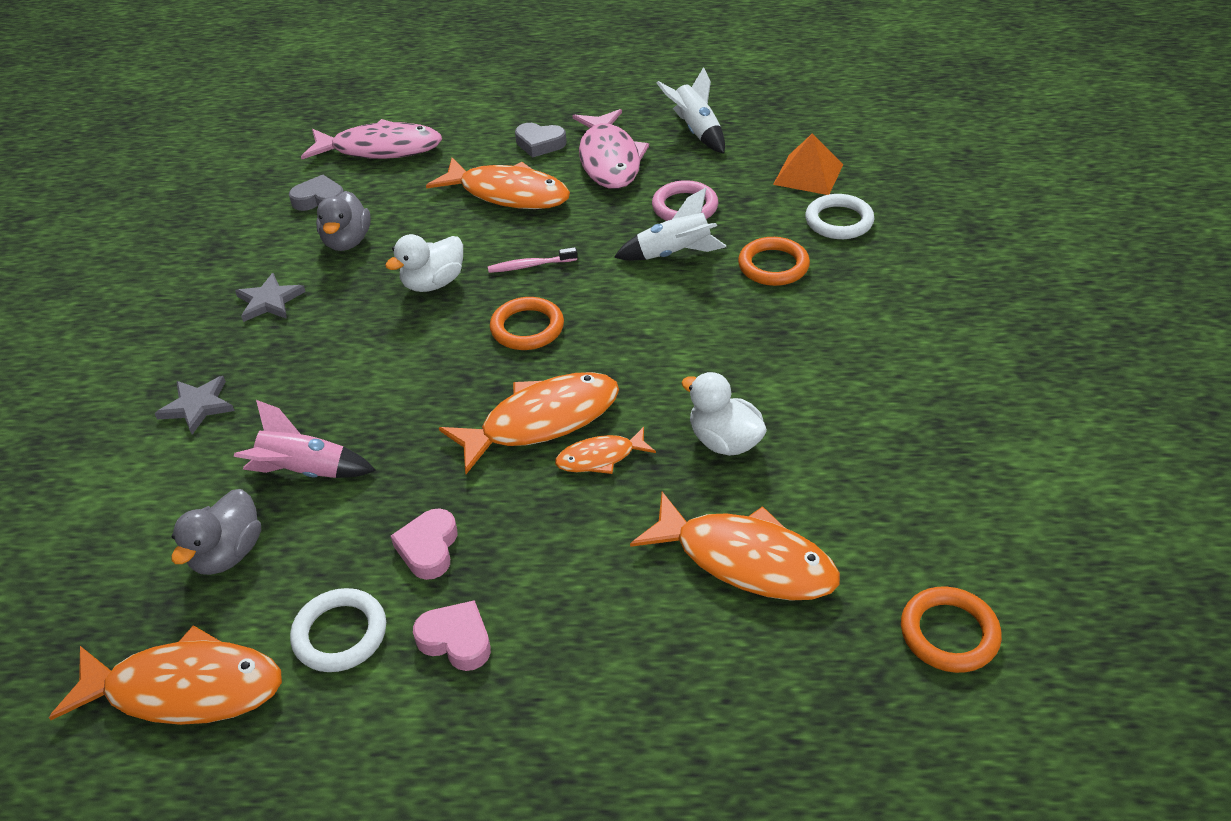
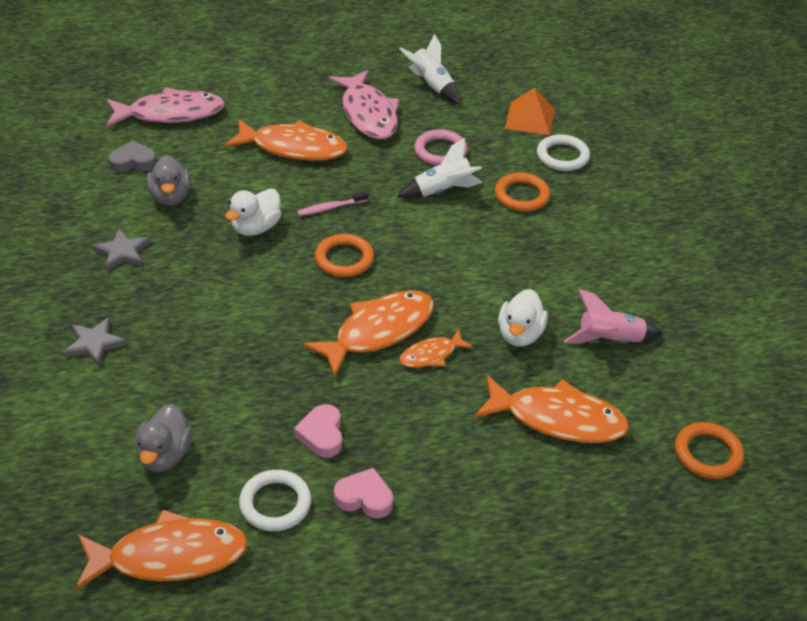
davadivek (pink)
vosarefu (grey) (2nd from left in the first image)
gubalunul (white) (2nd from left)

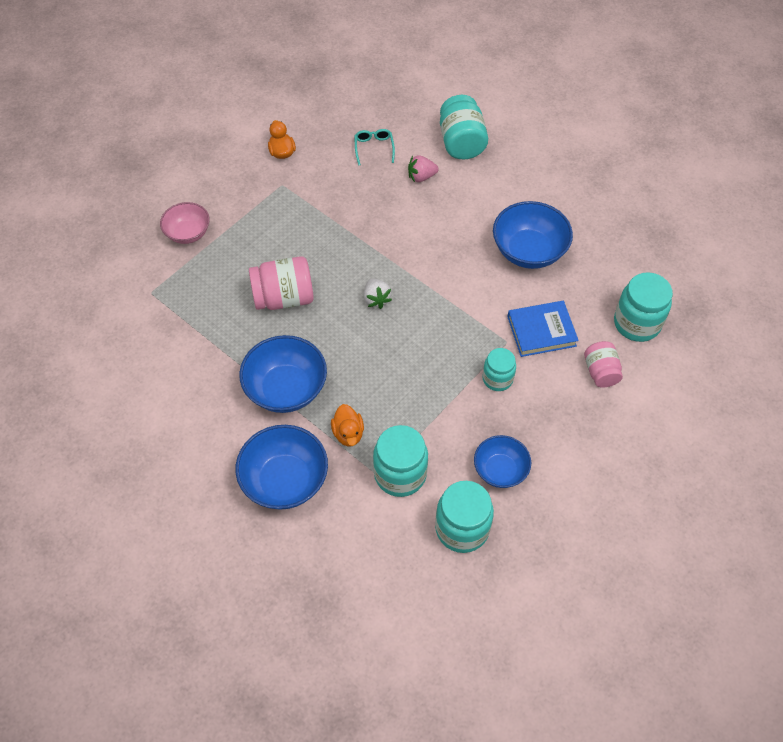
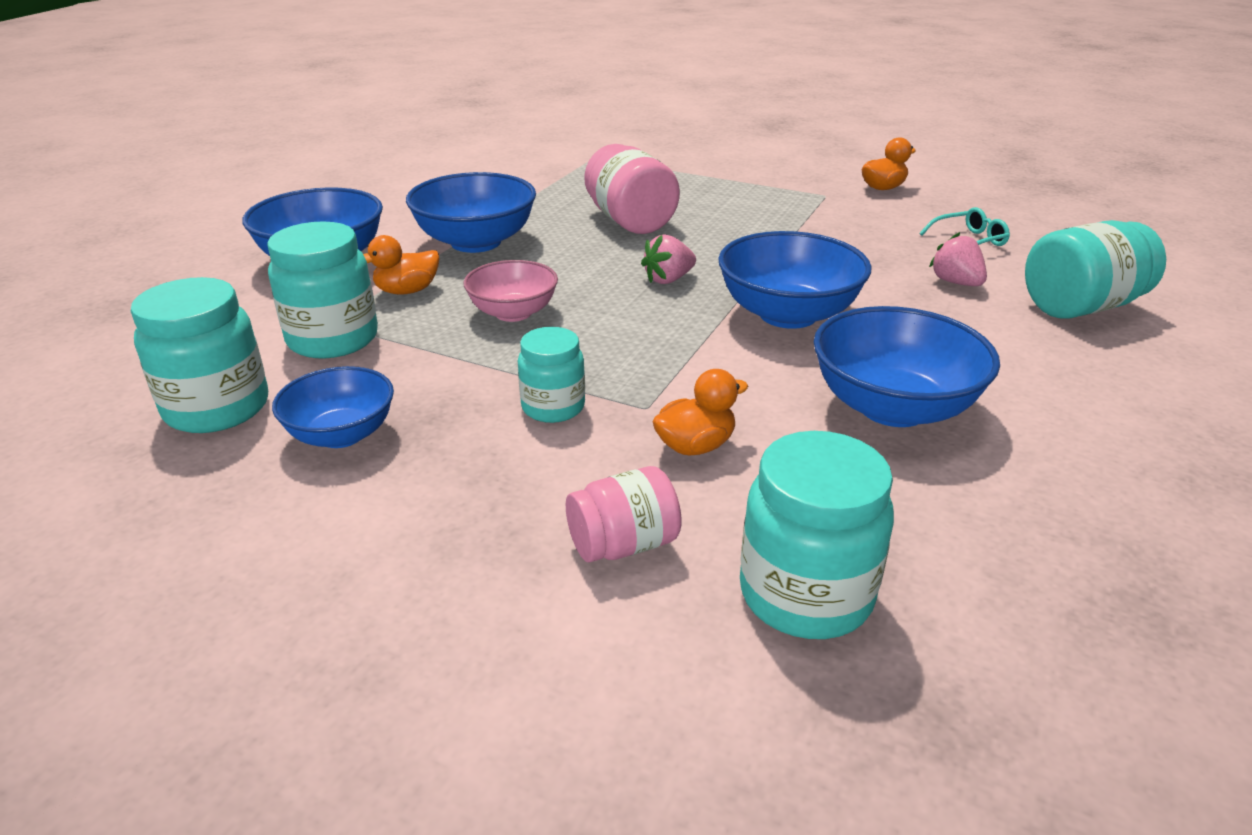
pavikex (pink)
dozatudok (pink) (1st from left)
gubalunul (orange) (2nd from left)
pavikex (blue) (4th from left)

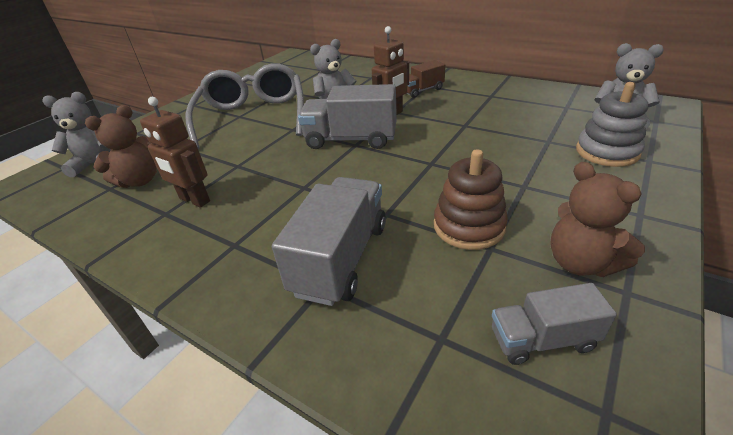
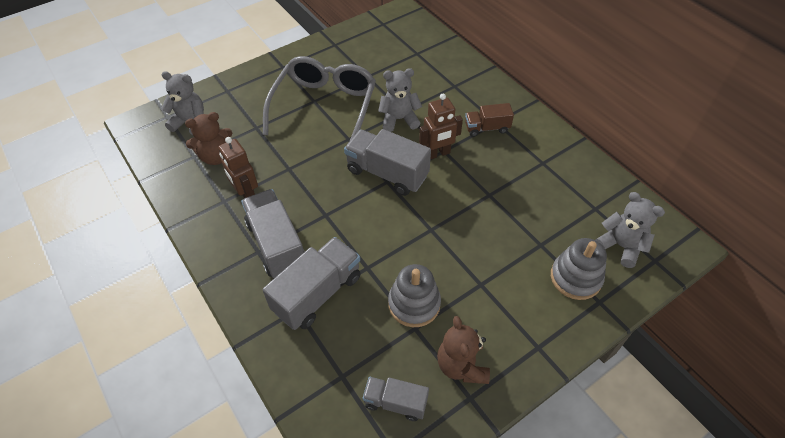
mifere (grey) (1st from left)
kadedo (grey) (1st from left)

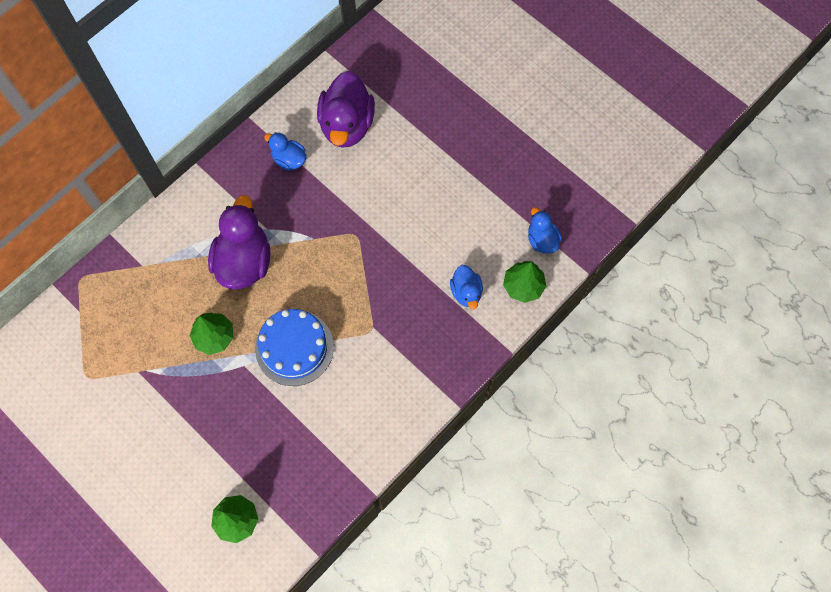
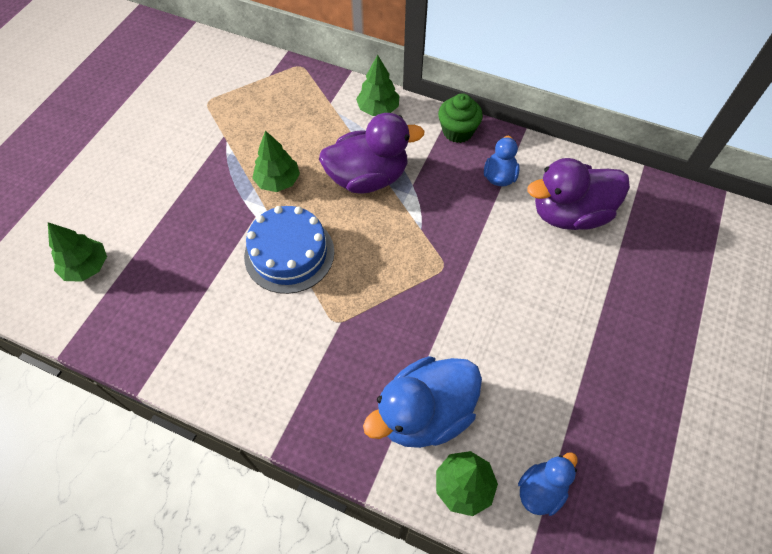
gubalunul (blue) (1st from left)
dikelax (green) (3rd from left)
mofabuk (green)

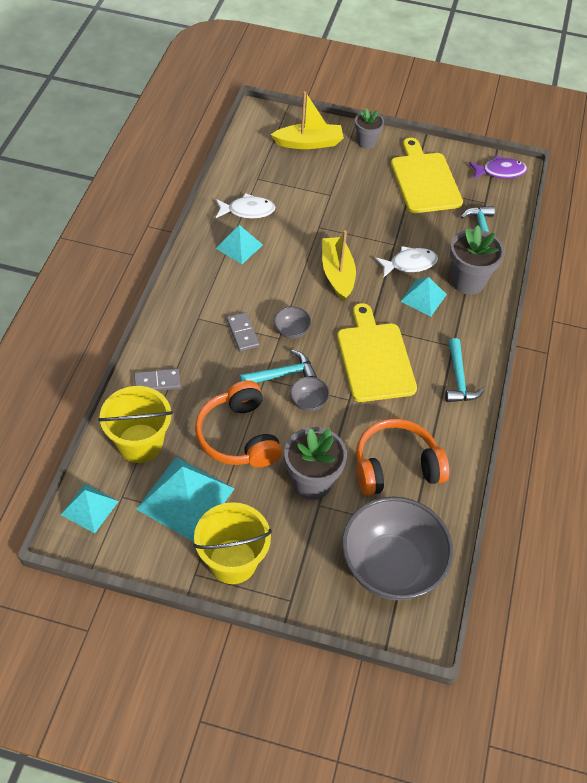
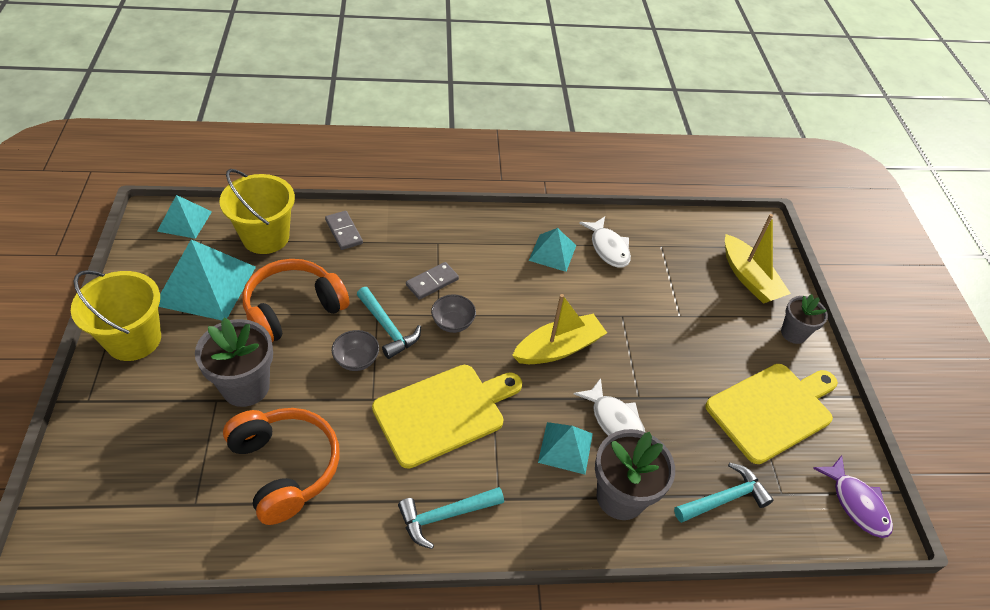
pavikex (grey) (3rd from left in the first image)

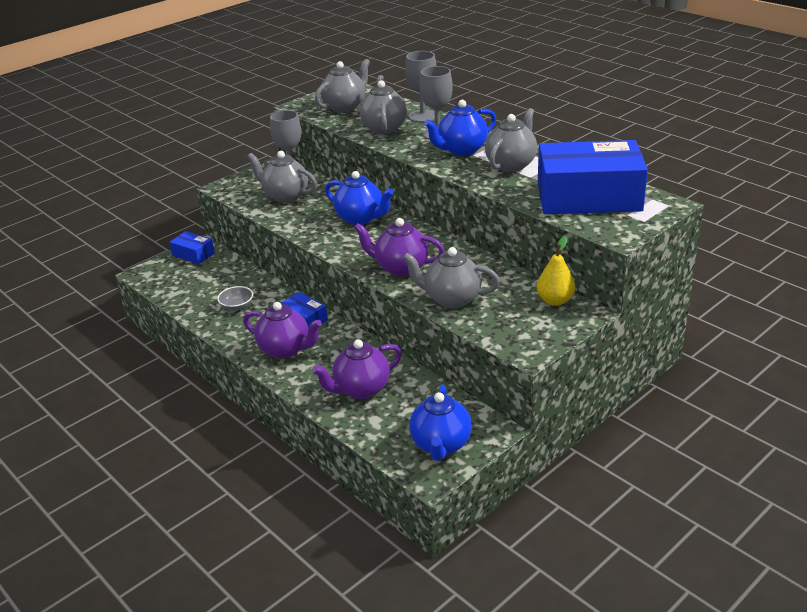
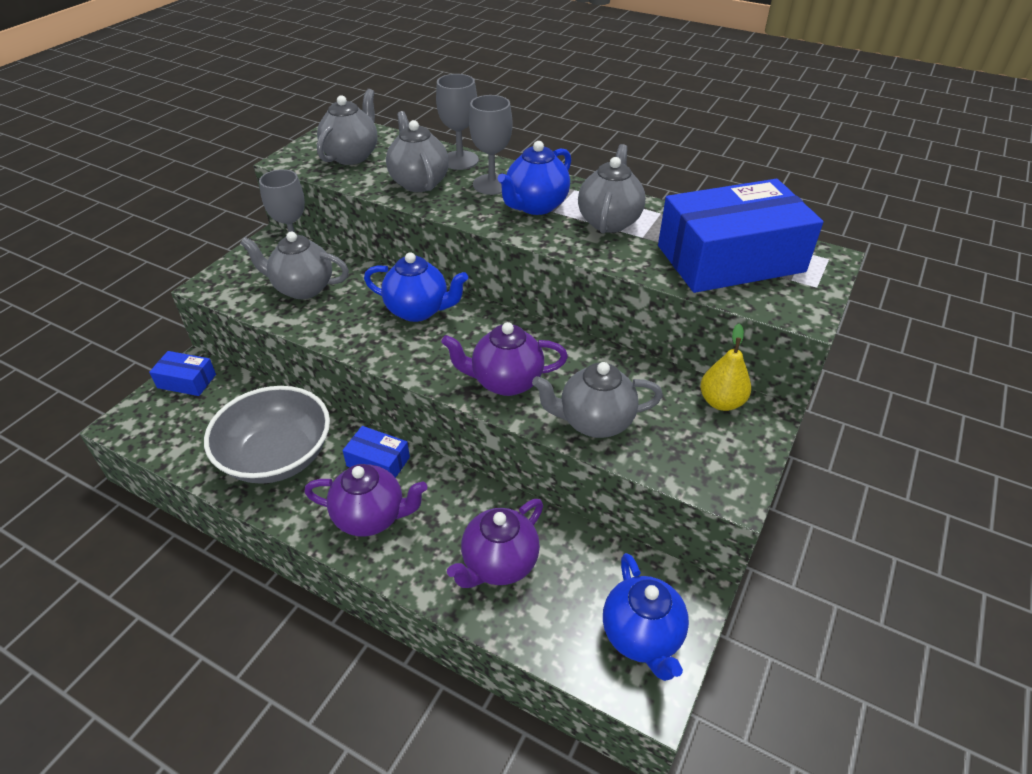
pavikex (grey)

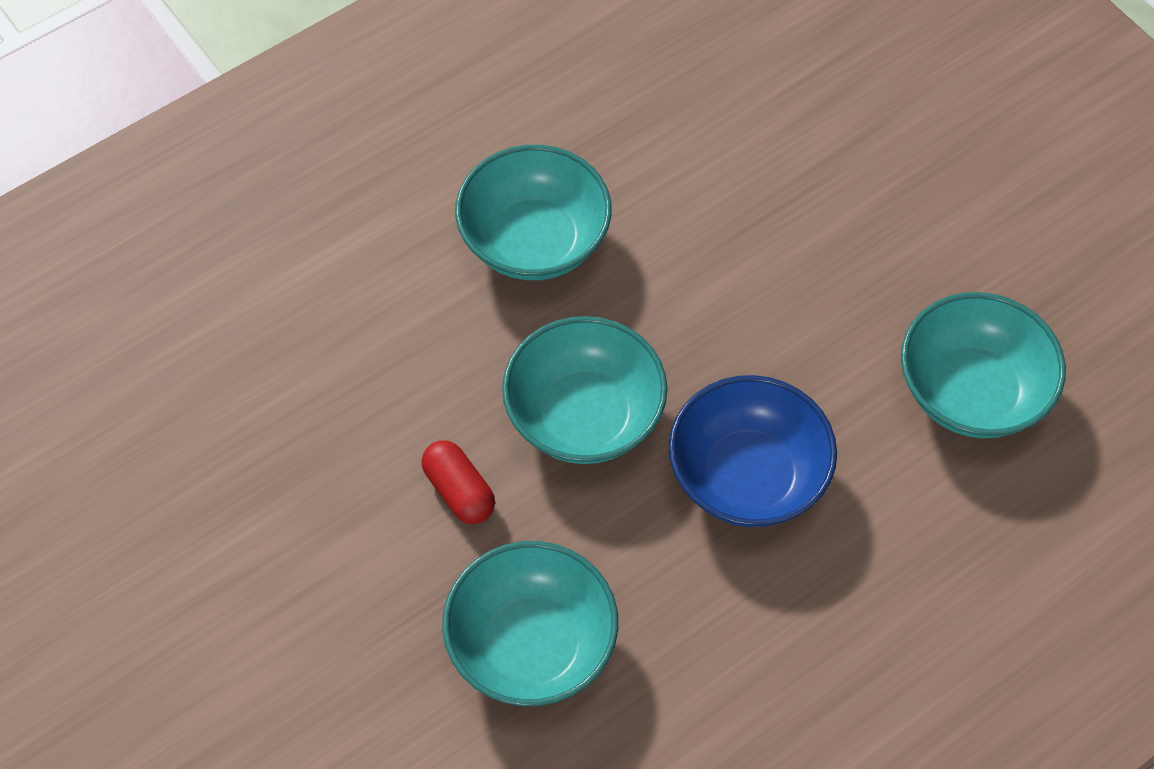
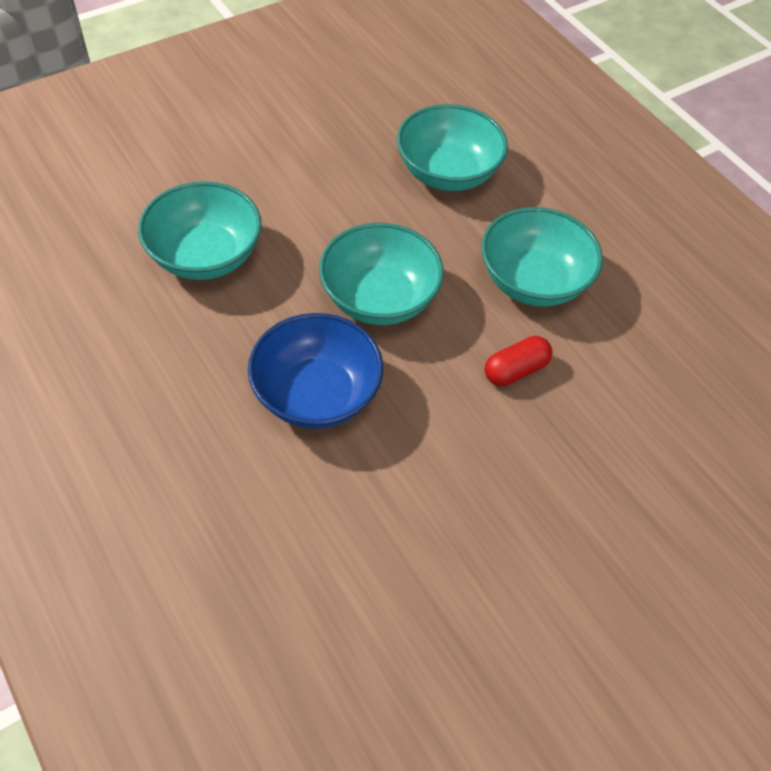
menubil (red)
pavikex (turquoise) (3rd from left)

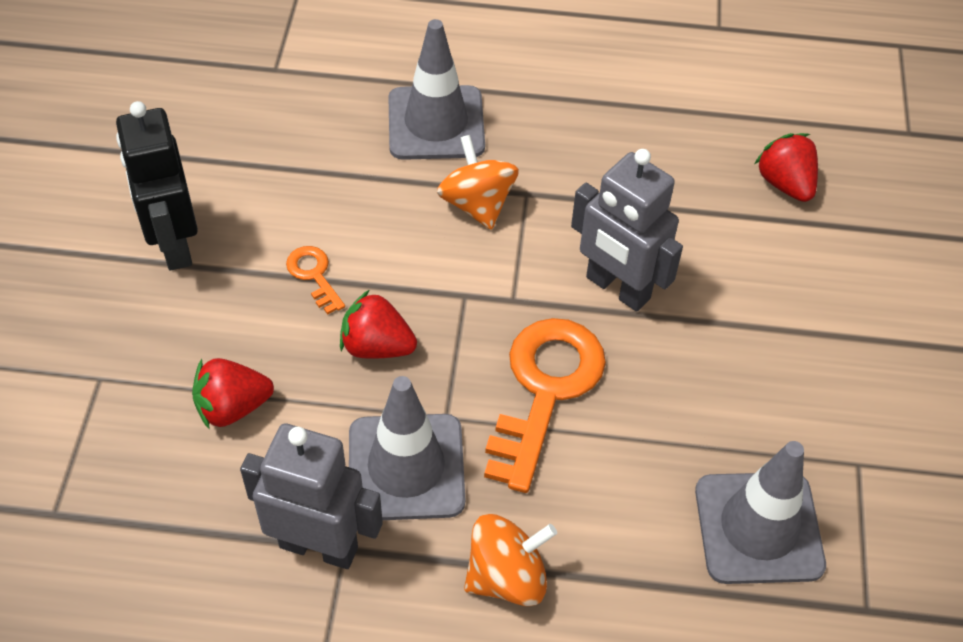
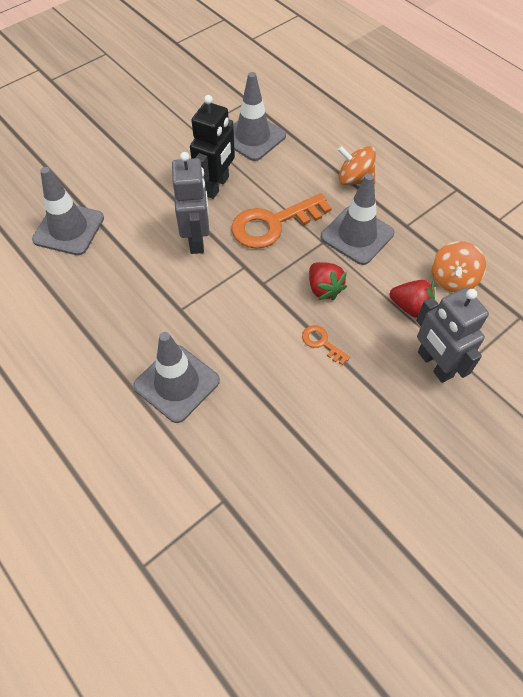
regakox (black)
regakox (grey) (2nd from left)
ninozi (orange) (2nd from left)
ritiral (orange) (2nd from left)
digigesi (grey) (1st from left)

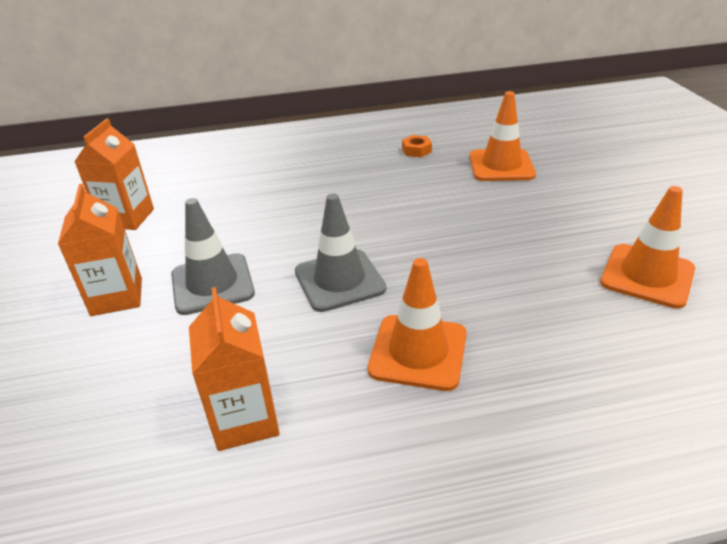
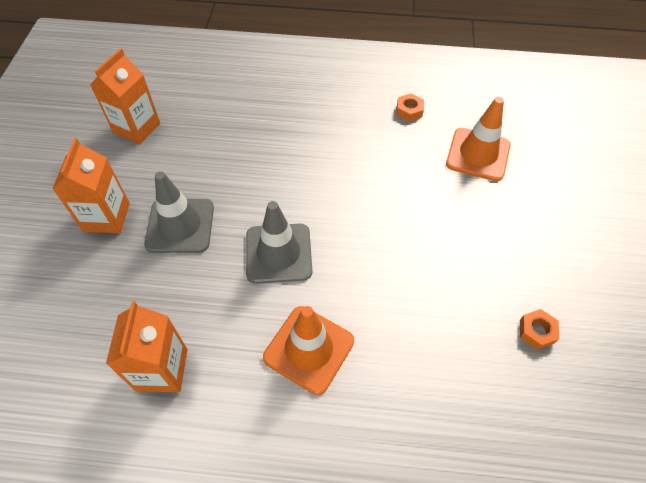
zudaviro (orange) (2nd from left)

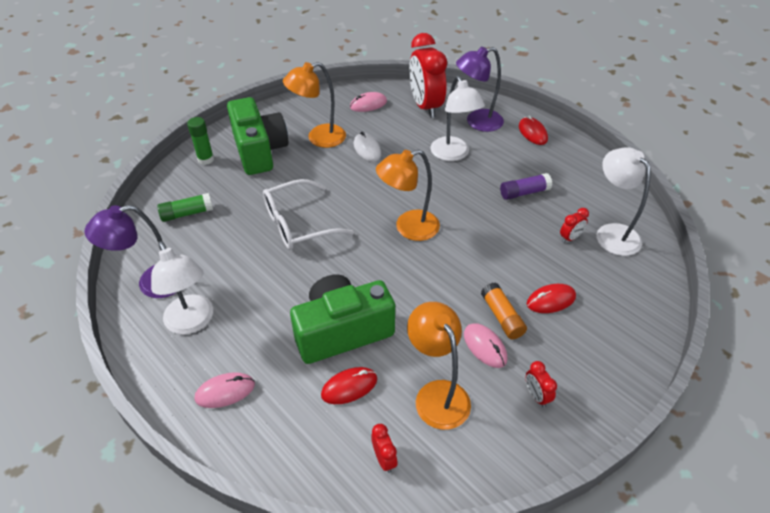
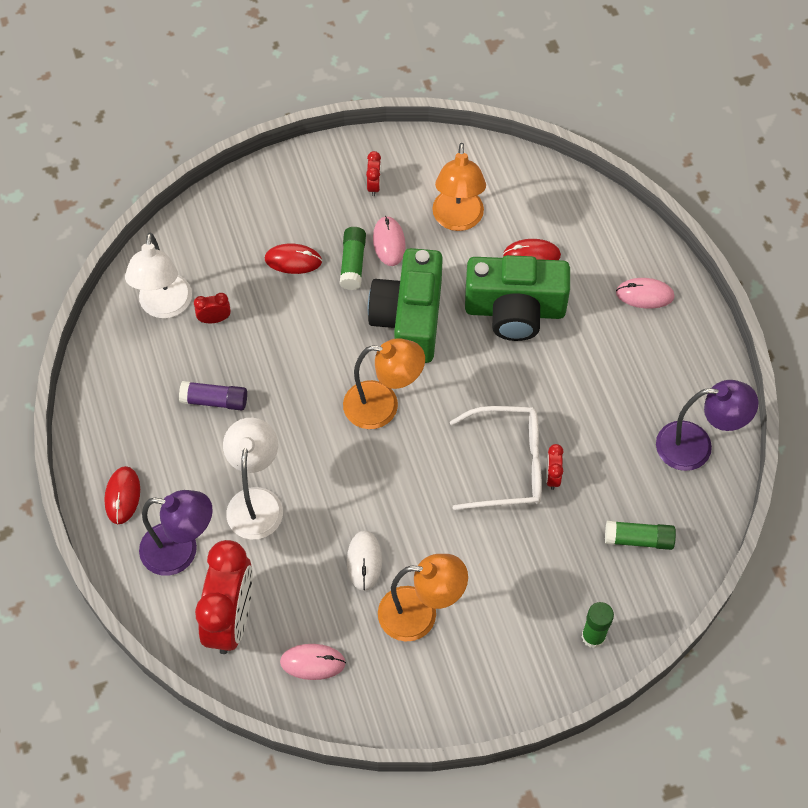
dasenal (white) (1st from left in the first image)
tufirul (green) (1st from left)
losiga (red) (4th from left)
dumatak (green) (1st from left)

